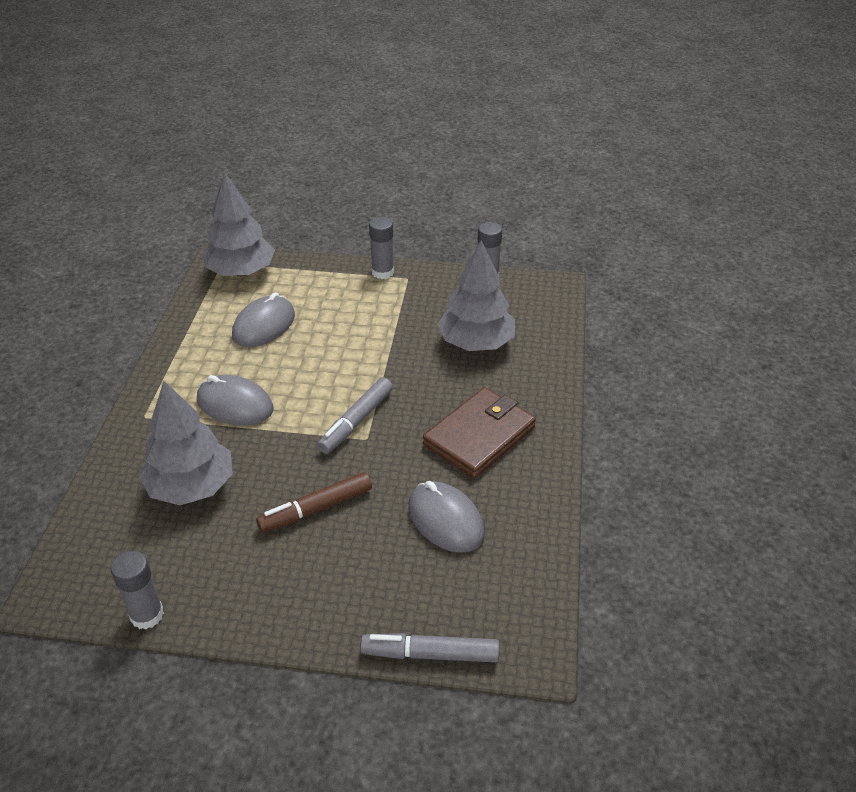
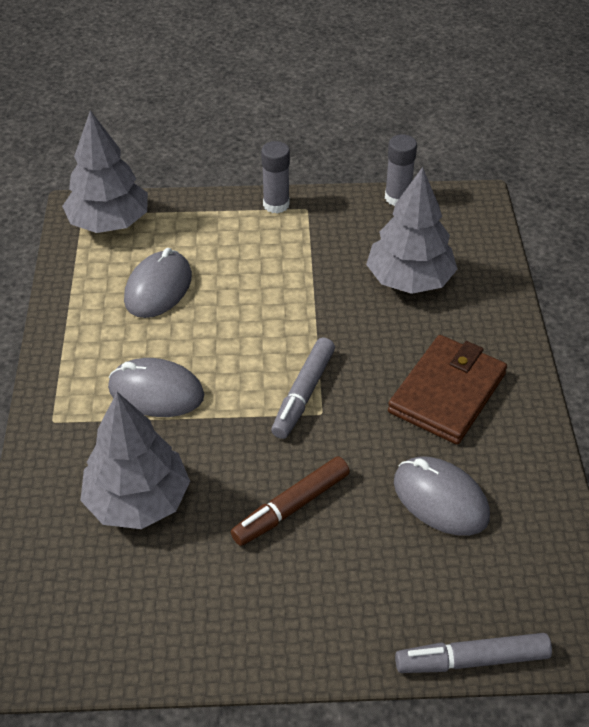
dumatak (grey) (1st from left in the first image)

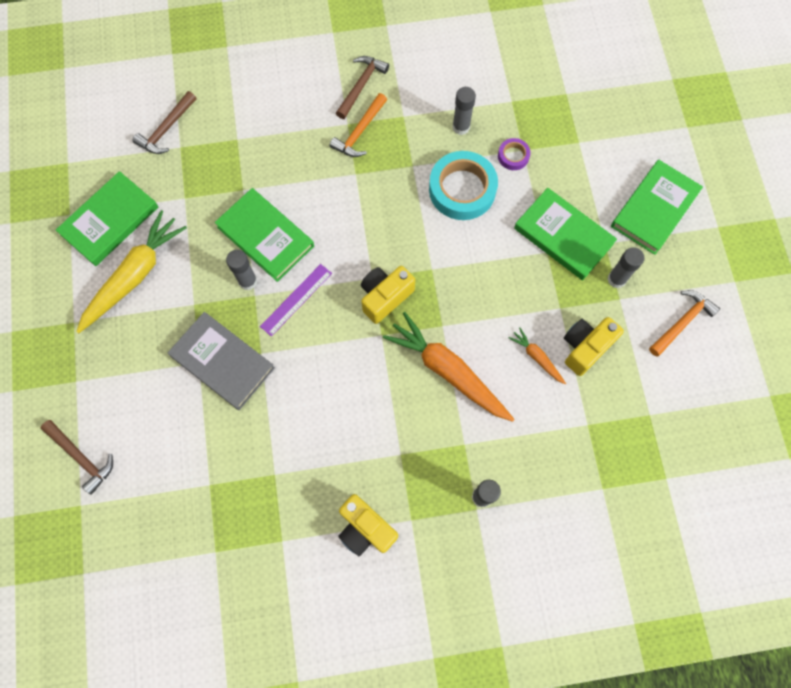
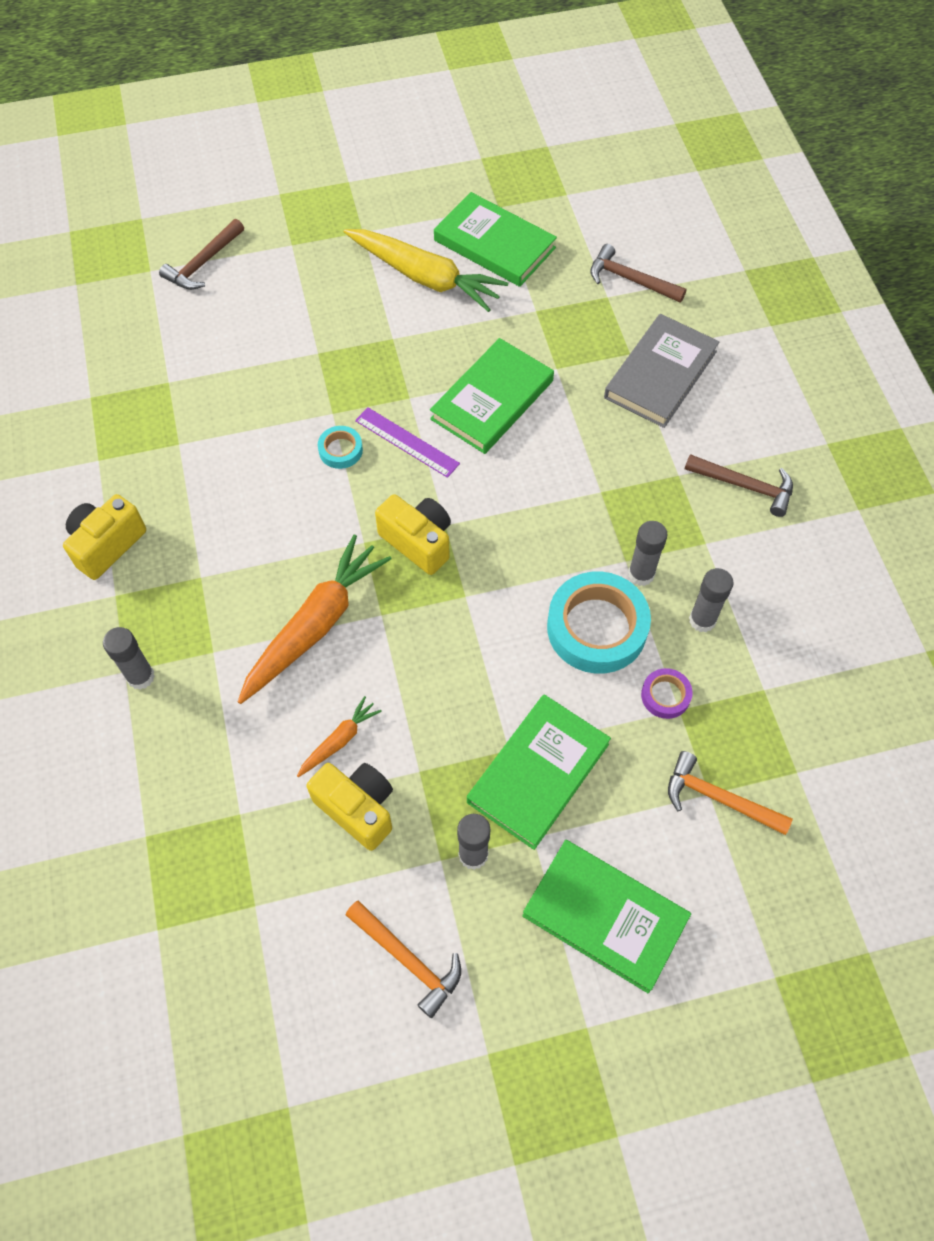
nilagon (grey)
dumatak (grey) (3rd from left)
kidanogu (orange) (2nd from left)
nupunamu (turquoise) (1st from left)

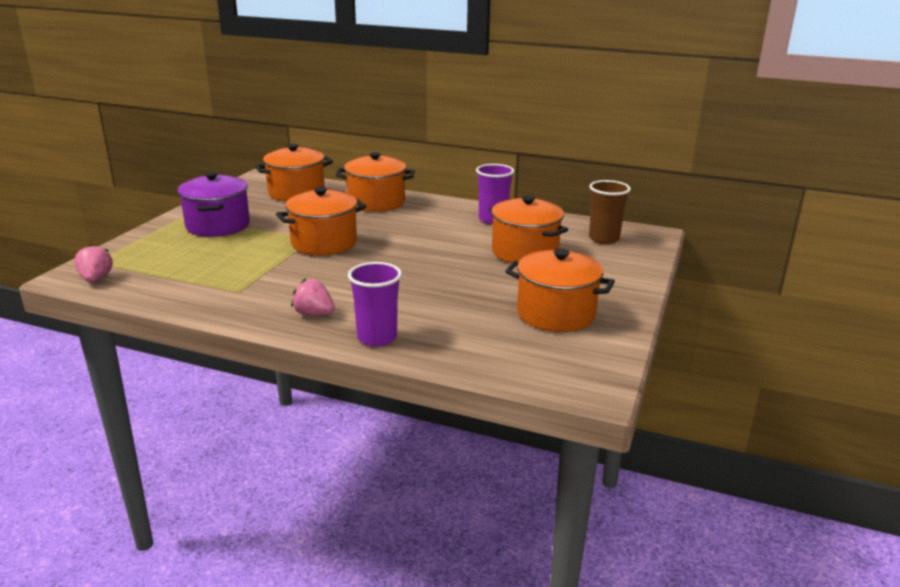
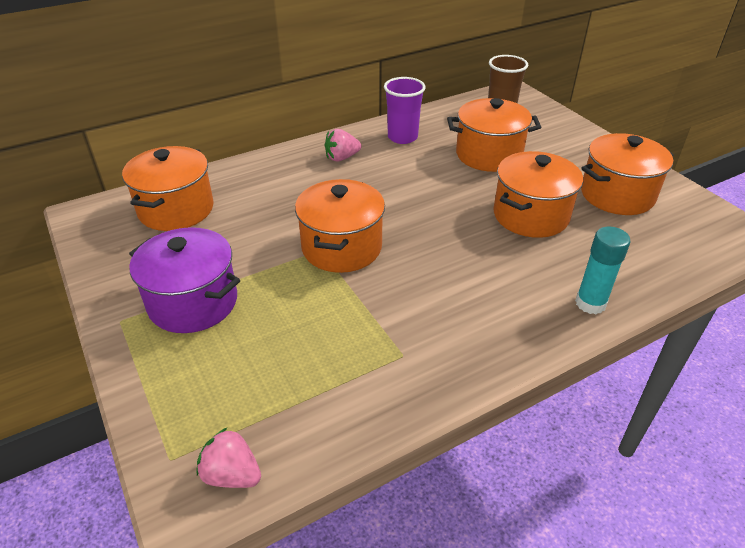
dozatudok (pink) (2nd from left)
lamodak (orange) (4th from left)
dumatak (turquoise)

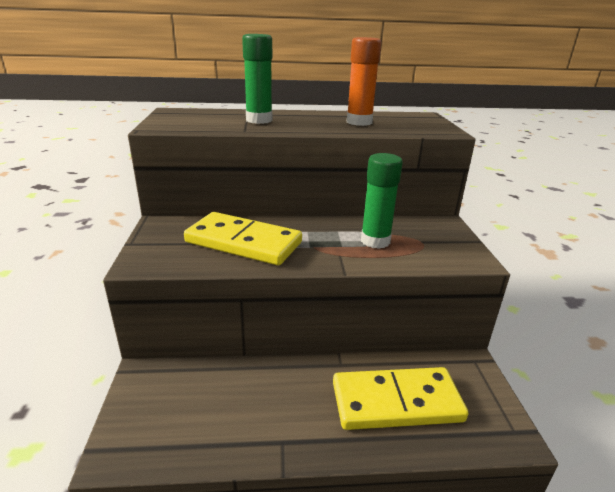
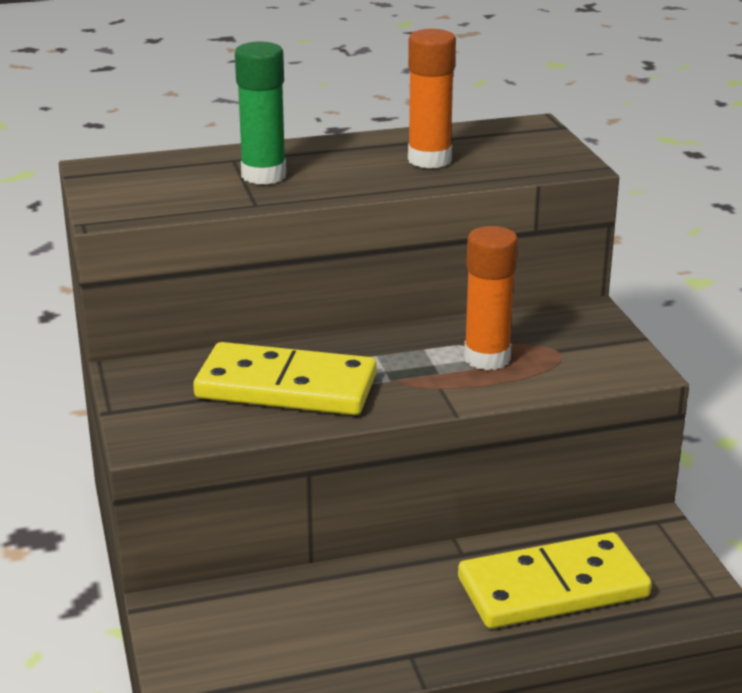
dumatak (orange) (2nd from left)

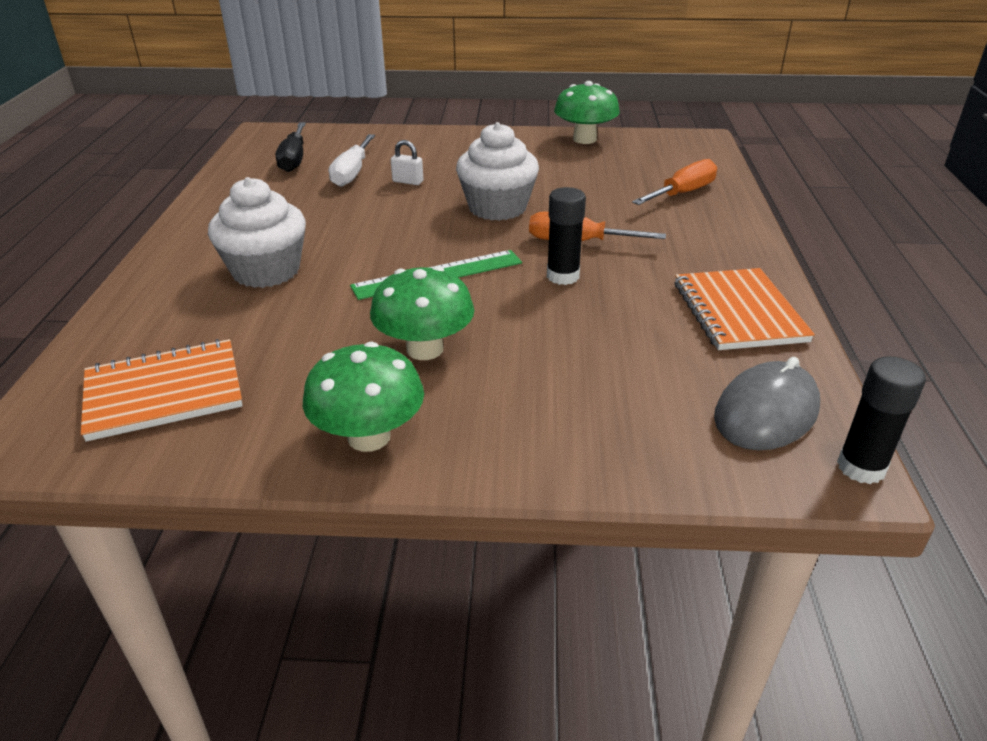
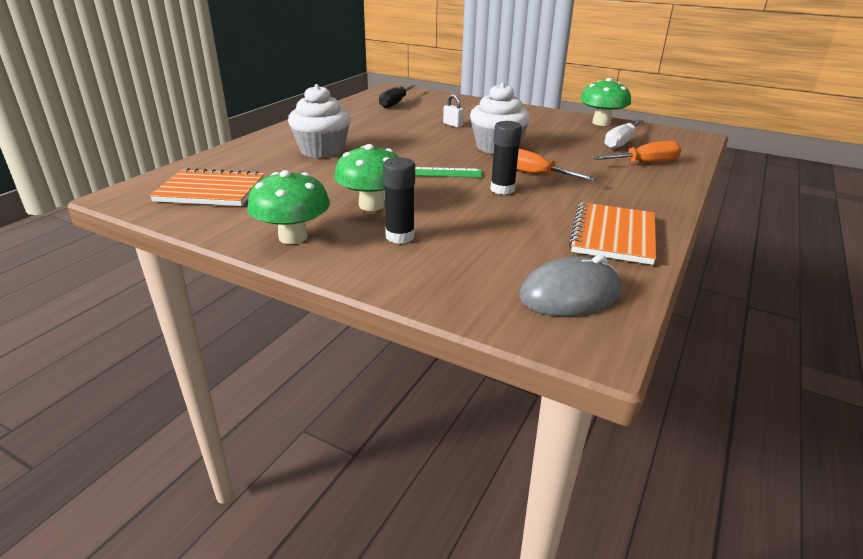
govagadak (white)
dumatak (black) (1st from left)

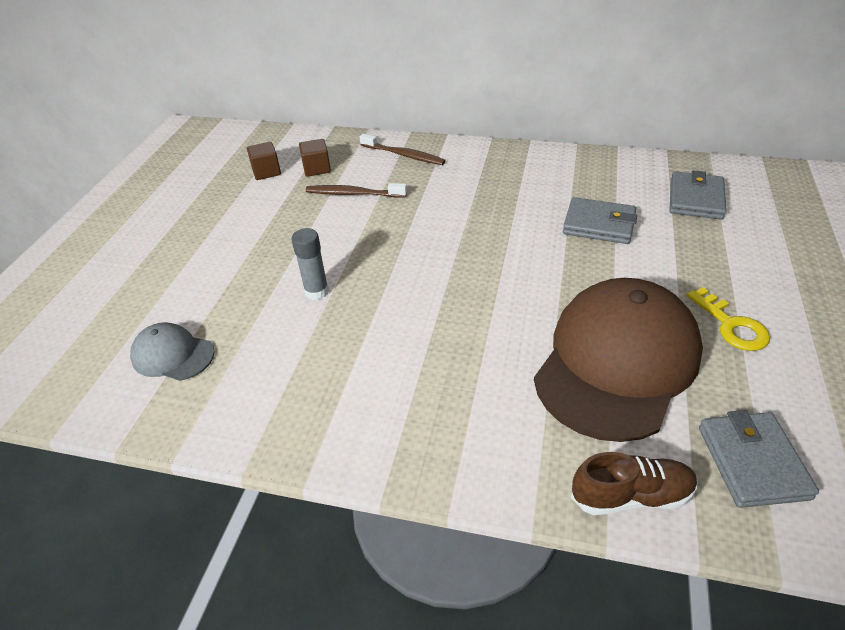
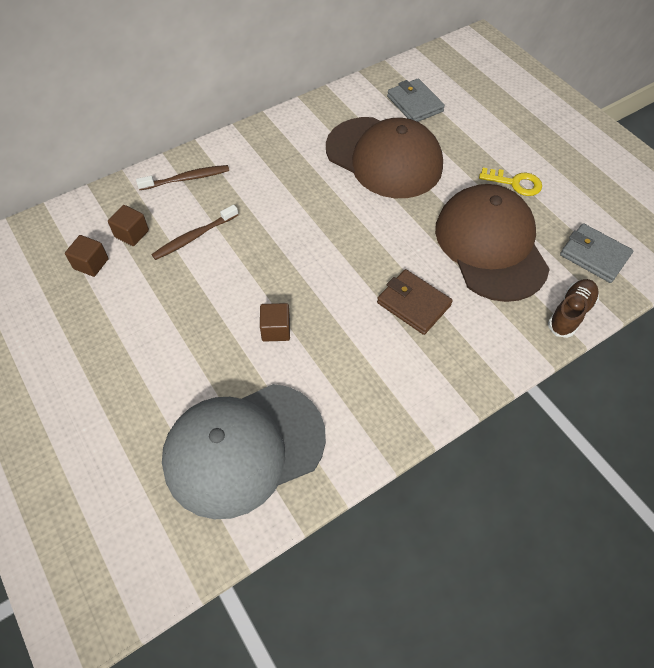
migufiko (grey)
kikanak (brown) (3rd from left)
migufiko (brown) (1st from left)
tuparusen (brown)

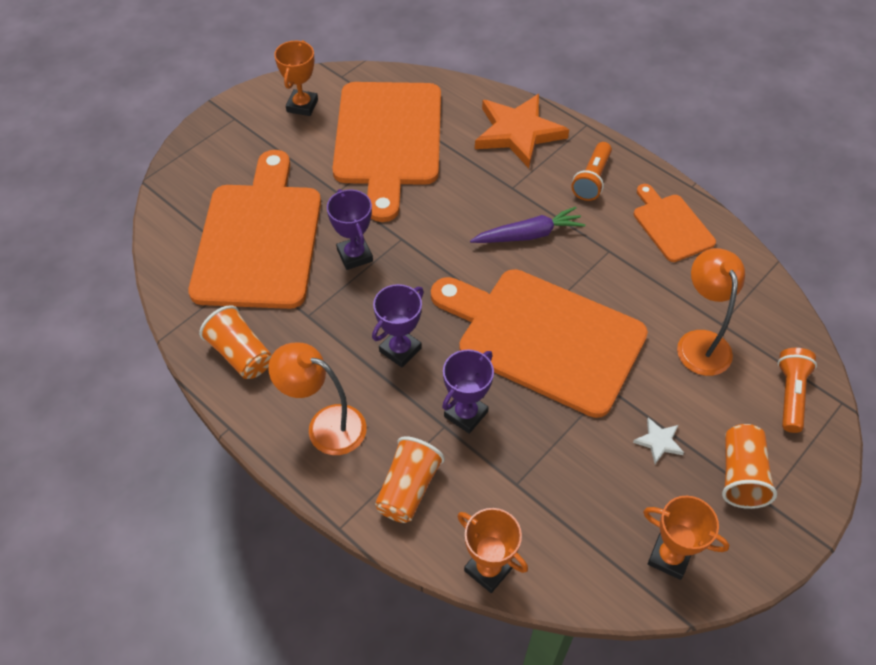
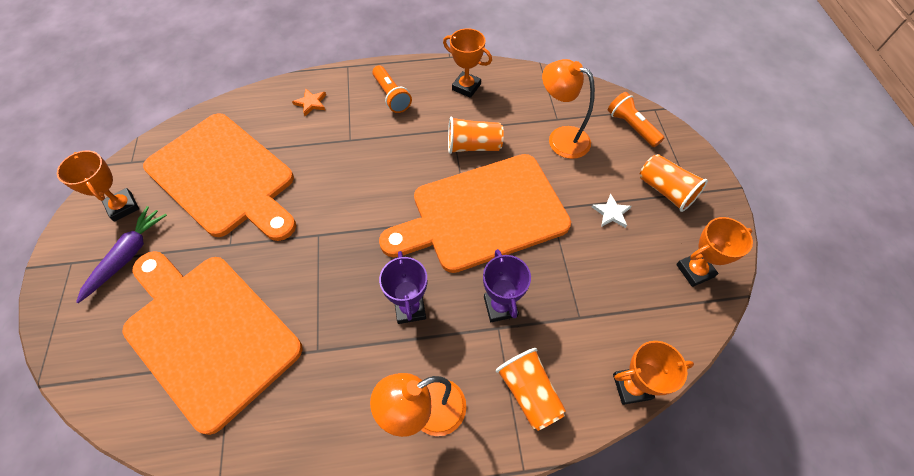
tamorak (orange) (1st from left)
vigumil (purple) (1st from left in the first image)
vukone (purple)
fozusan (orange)
vigumil (orange) (2nd from left)

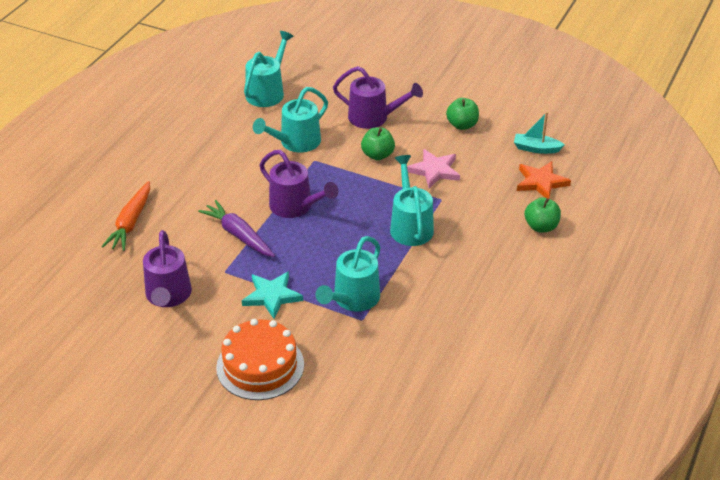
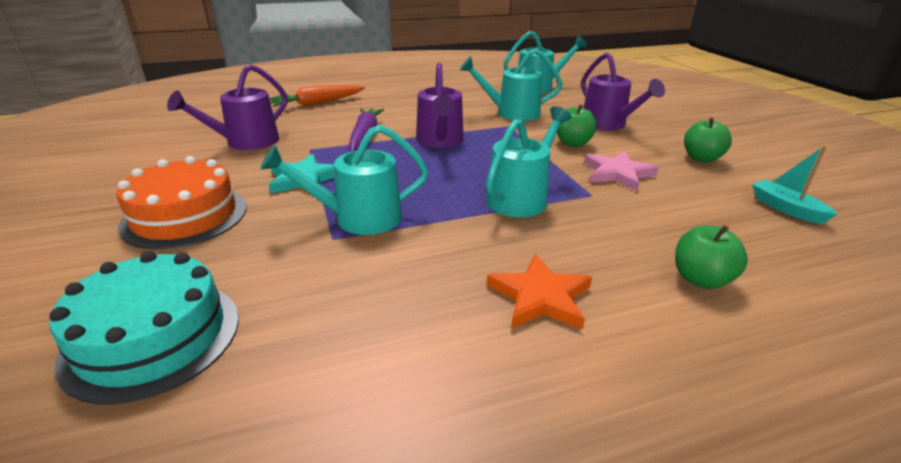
fozusan (orange)
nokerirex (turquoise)

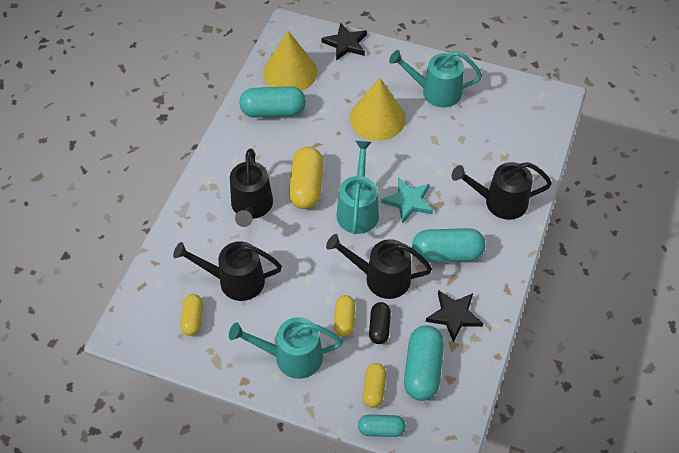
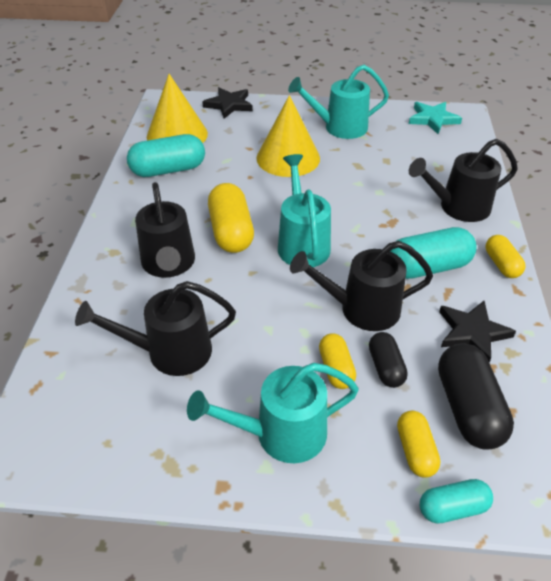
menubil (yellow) (4th from left)
fozusan (turquoise)
menubil (black) (2nd from left)

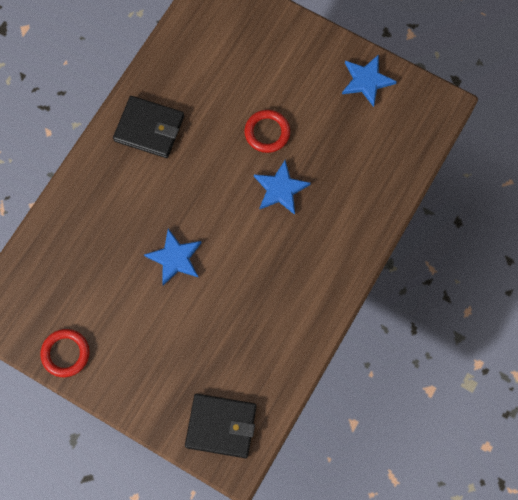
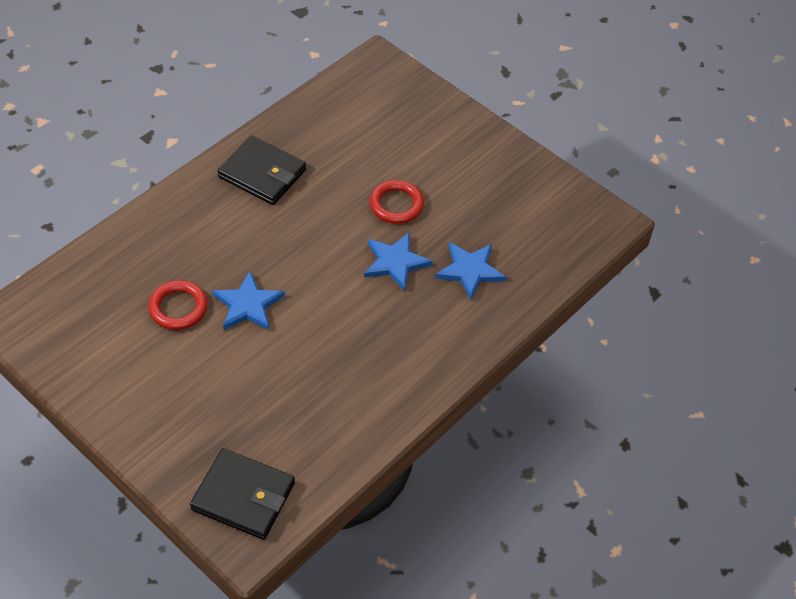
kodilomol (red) (1st from left)
fozusan (blue) (3rd from left)

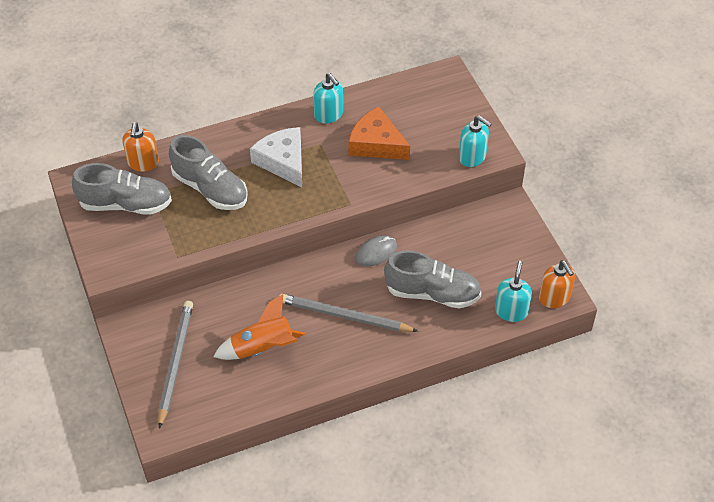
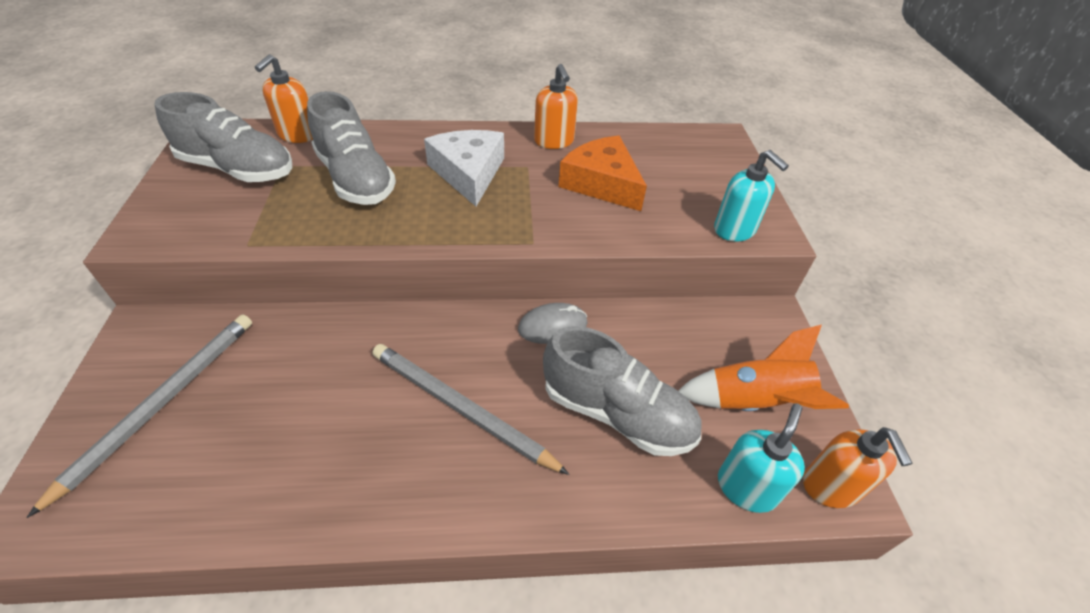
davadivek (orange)
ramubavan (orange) (2nd from left)

